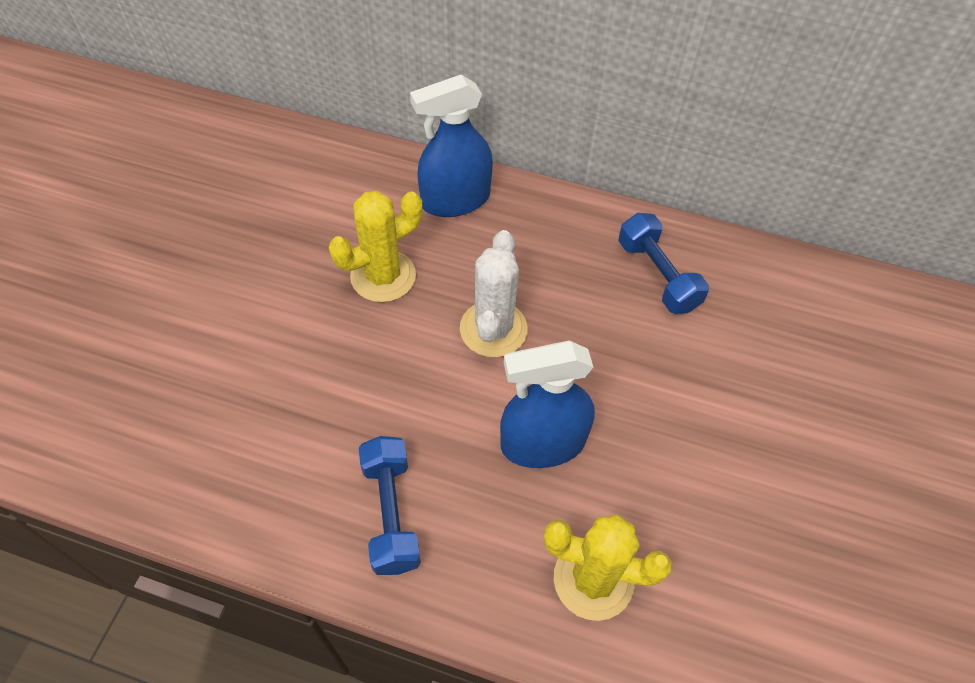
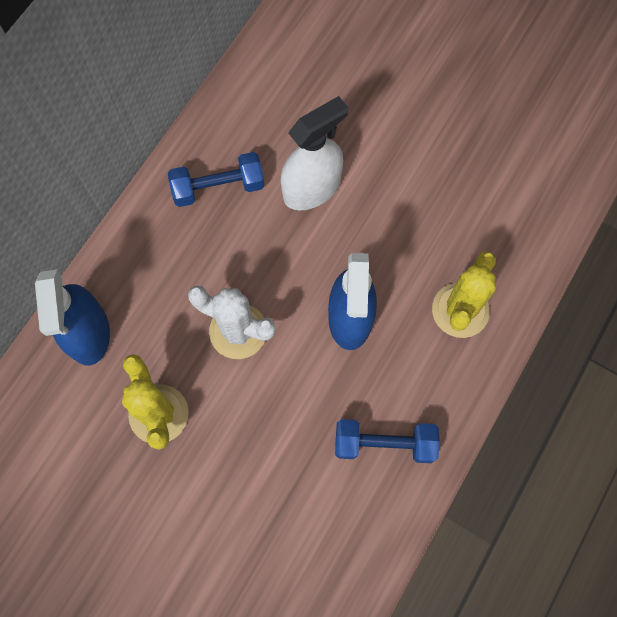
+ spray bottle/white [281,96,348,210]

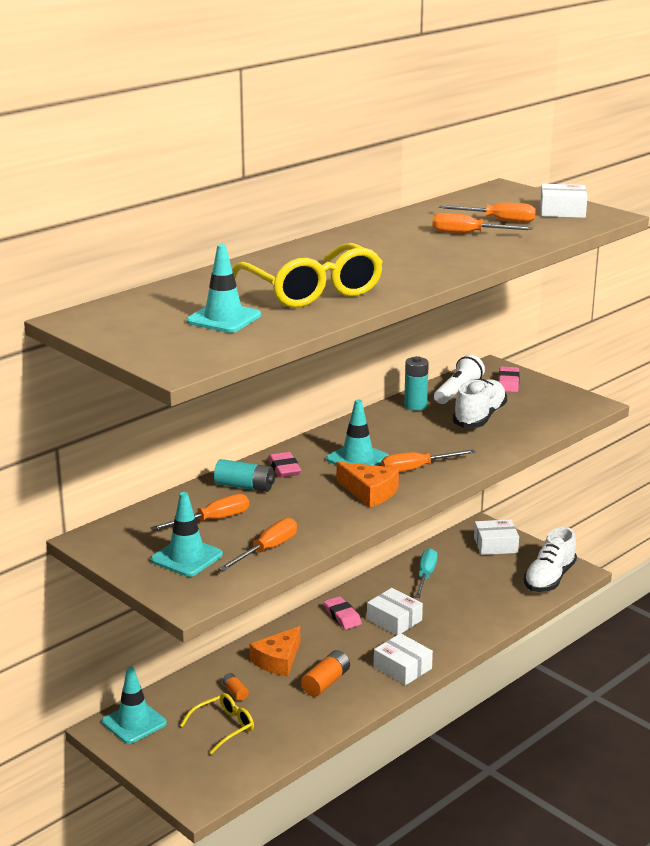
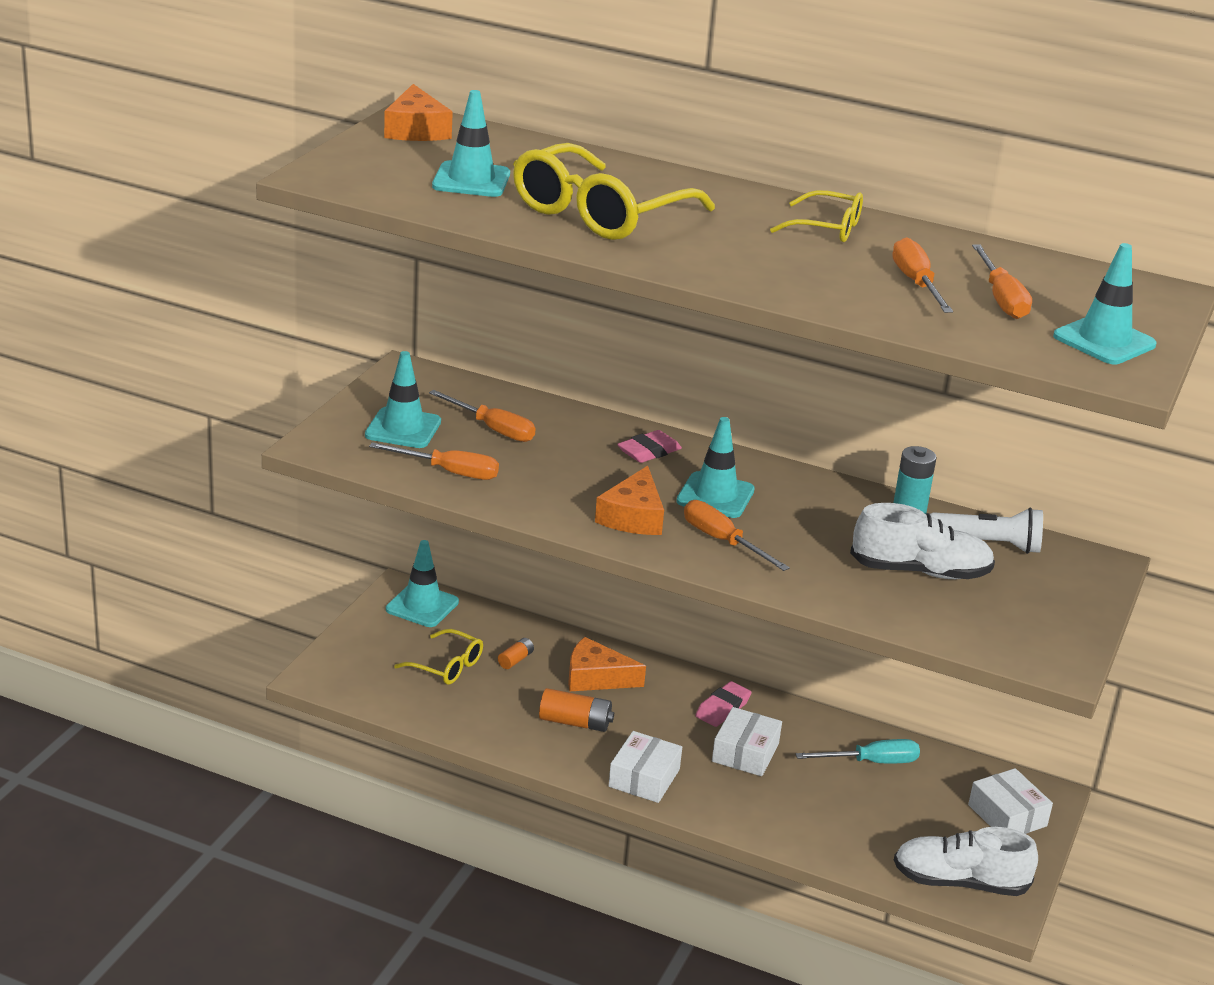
- battery/aqua [214,459,275,492]
- pencil eraser/pink [498,366,520,392]
+ piece of cheese/orange [384,84,453,141]
+ eyeglasses/golden [770,190,863,242]
~ package/white [540,184,587,218] to safety cone/aqua [1053,243,1157,364]

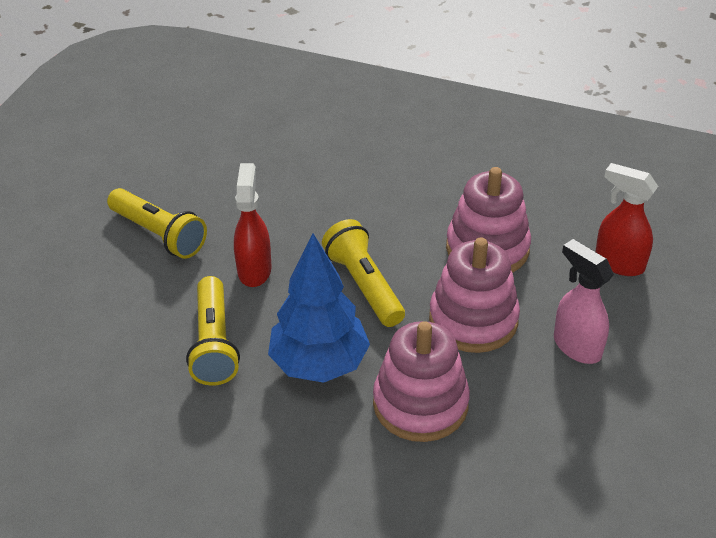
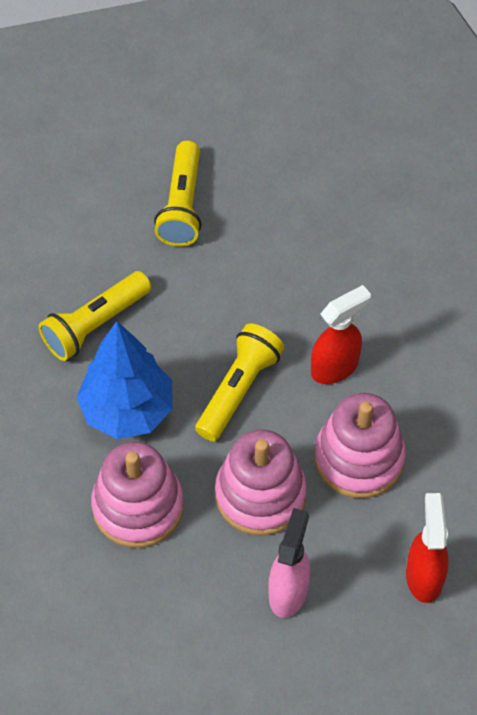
~ spray bottle/red [234,163,271,287] to [311,285,371,384]

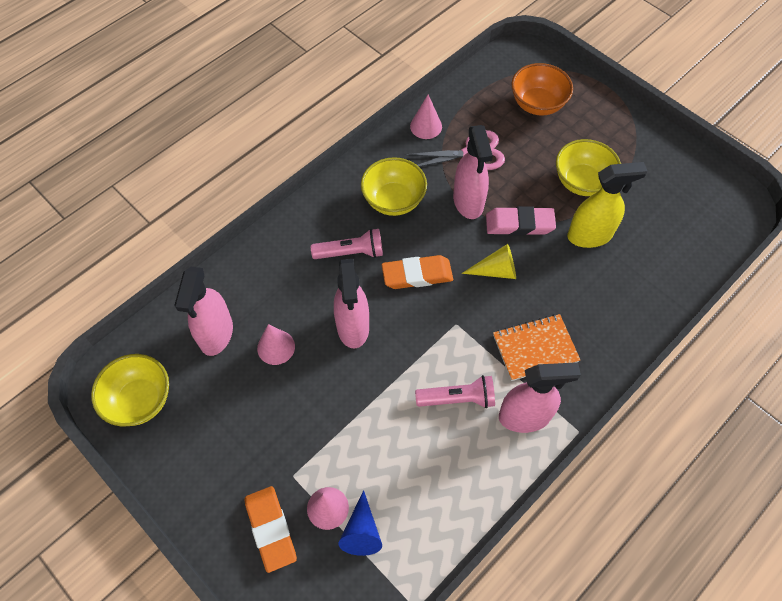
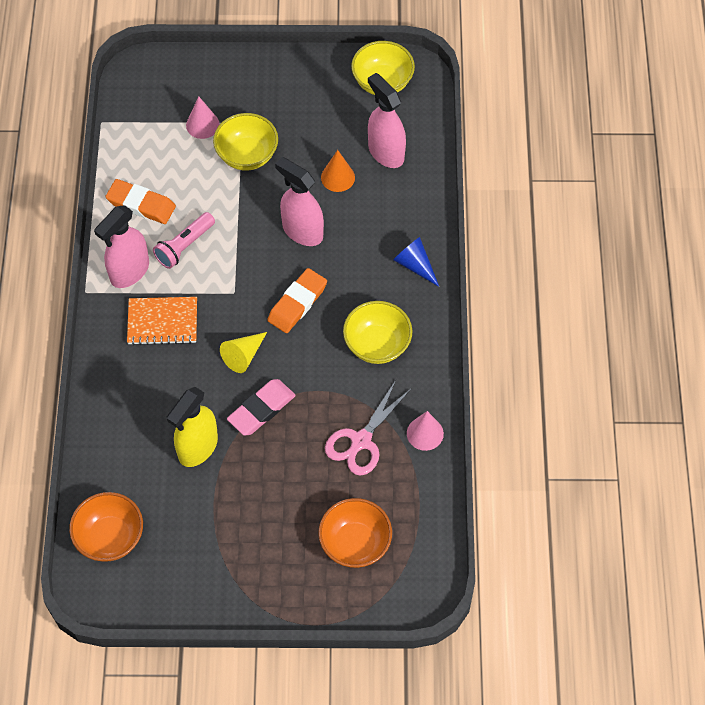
- torch/pink [311,229,383,259]
- spray bottle/pink [453,125,493,219]
+ serving bowl/orange [69,492,143,562]
~ pencil eraser/orange [245,486,297,573] to [105,179,176,224]
~ cone/blue [338,490,382,556] to [393,237,439,287]
~ serving bowl/golden [556,139,621,196] to [213,113,278,171]
~ cone/pink [257,324,295,365] to cone/orange [321,150,355,192]
~ notepad/orange [493,314,580,381] = [127,297,197,345] 60 degrees clockwise

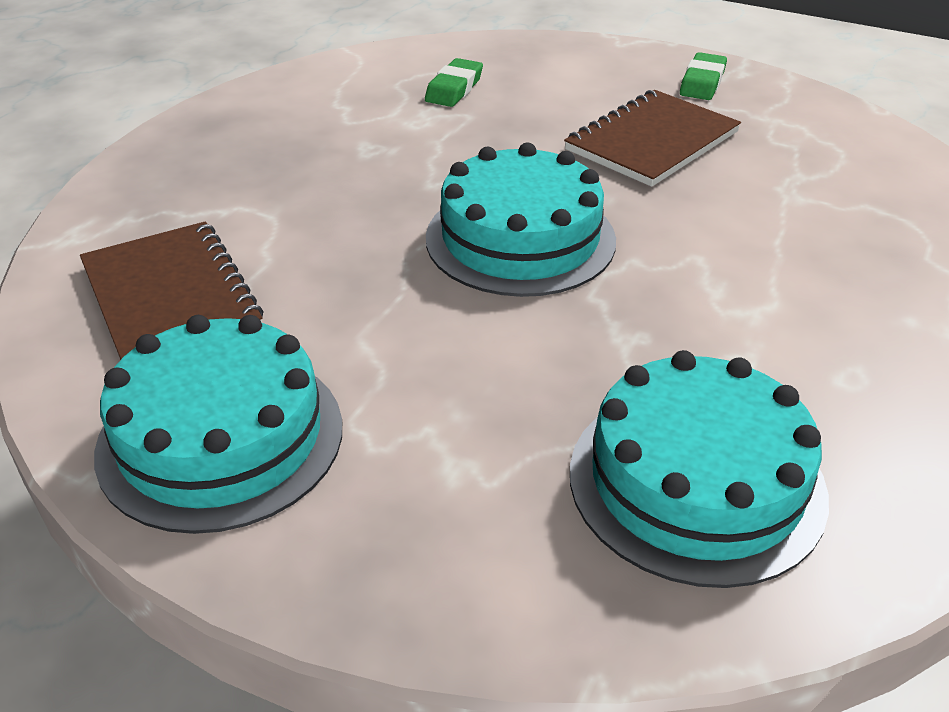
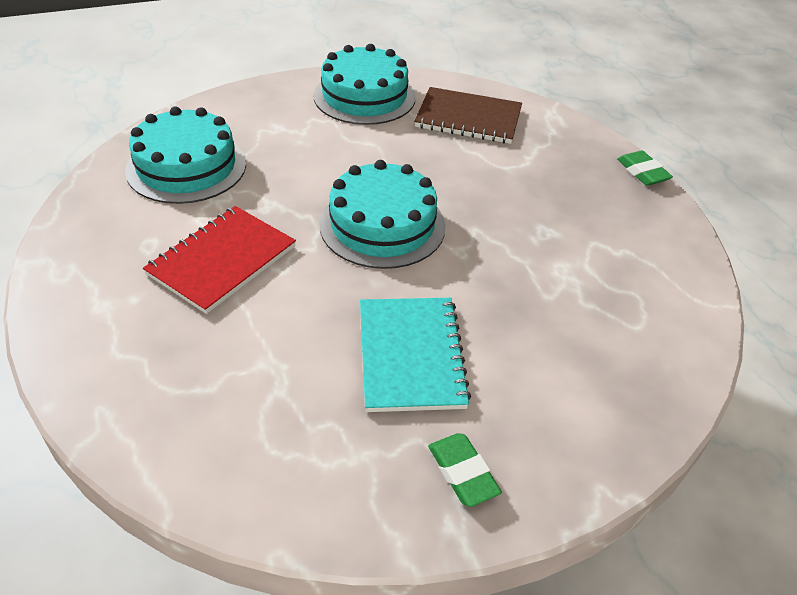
+ notepad/red [143,206,296,314]
~ pencil eraser/green [425,58,483,107] to [617,150,673,186]
~ notepad/dark brown [564,90,741,187] to notepad/aqua [360,298,471,412]

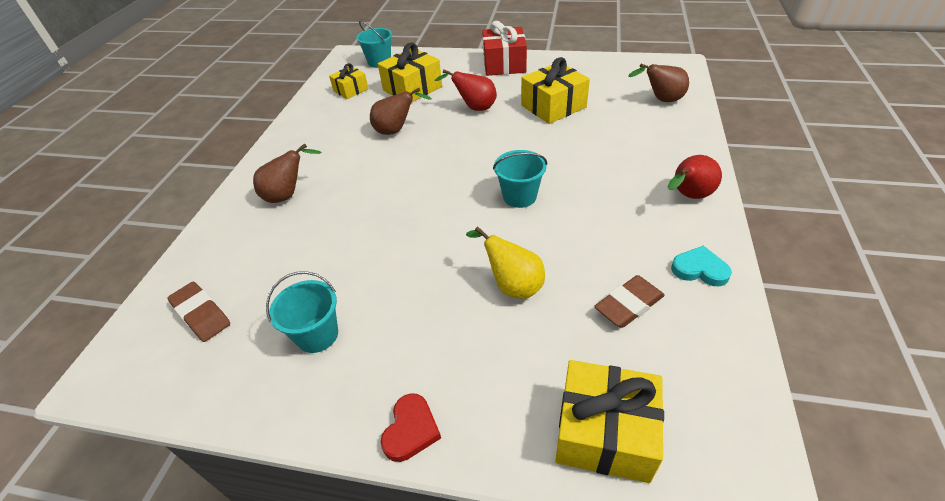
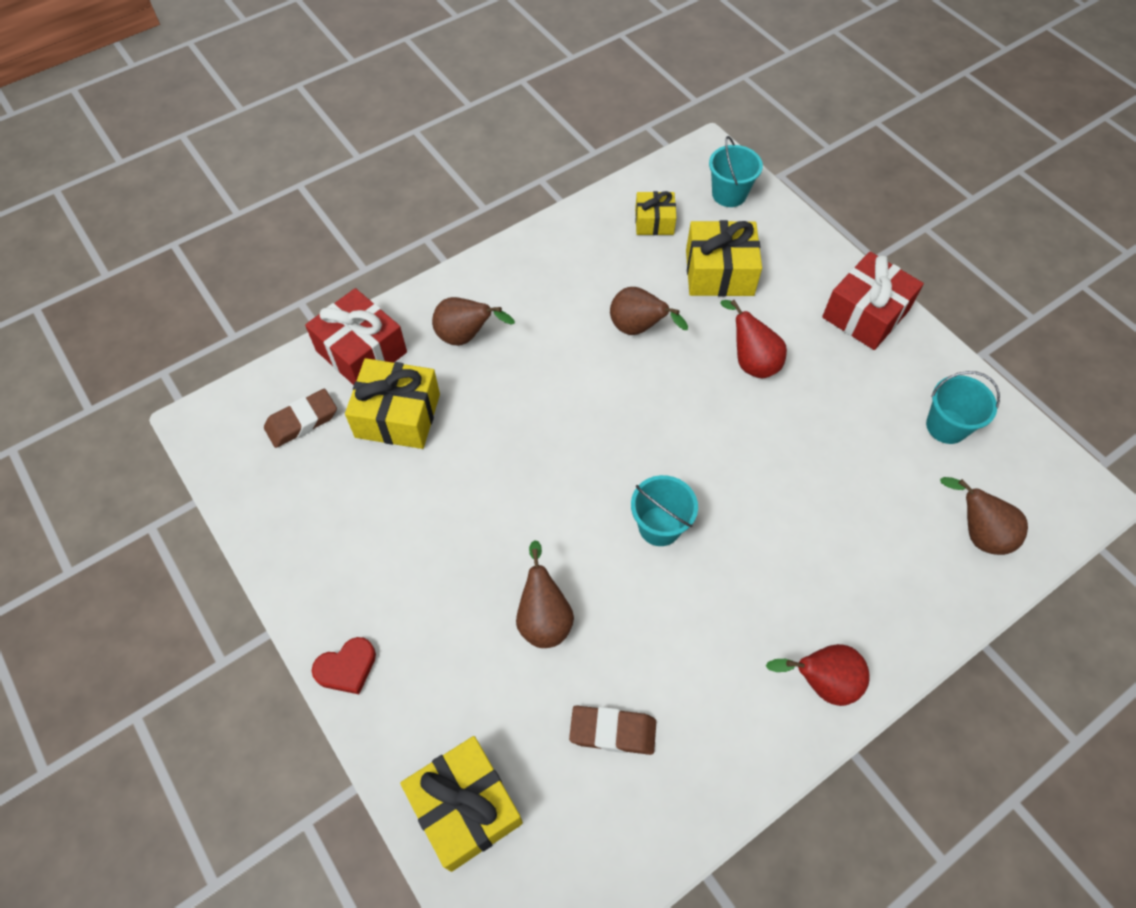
- heart/aqua [671,246,732,286]
+ wrapped gift/red [305,288,407,385]
~ pail/aqua [266,271,338,353] to [926,371,1000,444]
~ wrapped gift/golden [521,57,590,124] to [345,358,440,449]
~ toy pear/golden [466,226,545,299] to toy pear/dark brown [516,540,574,648]
~ pencil eraser/dark brown [167,282,230,342] = [264,389,337,448] 60 degrees clockwise

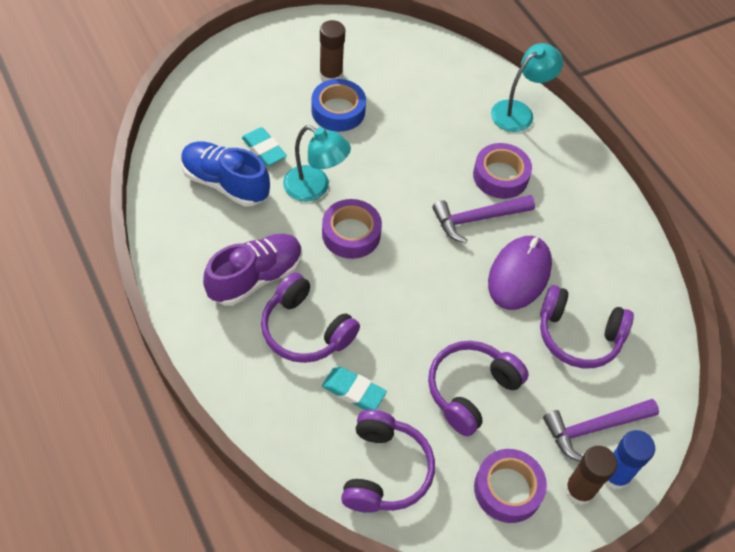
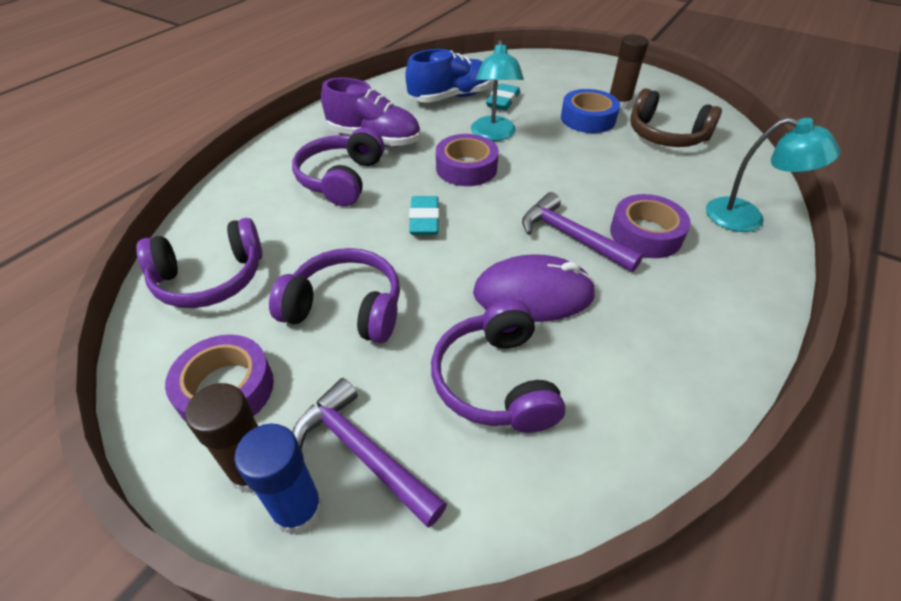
+ headphones/dark brown [630,88,722,147]
~ pencil eraser/aqua [322,367,387,410] to [409,196,439,235]
~ sneaker/blue [181,141,270,207] = [405,49,493,103] 60 degrees clockwise

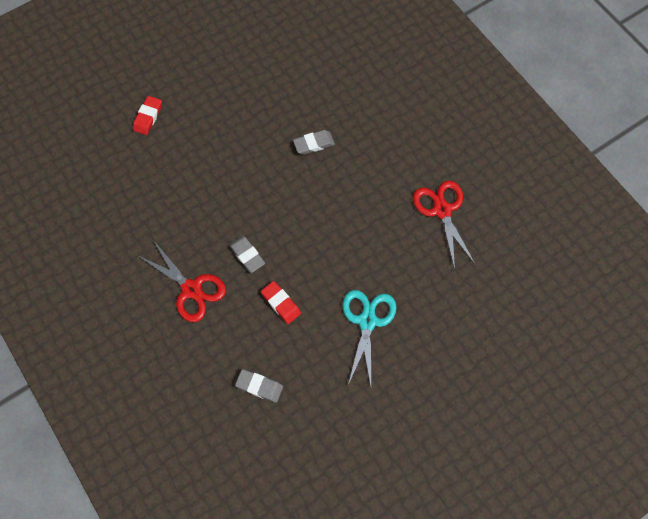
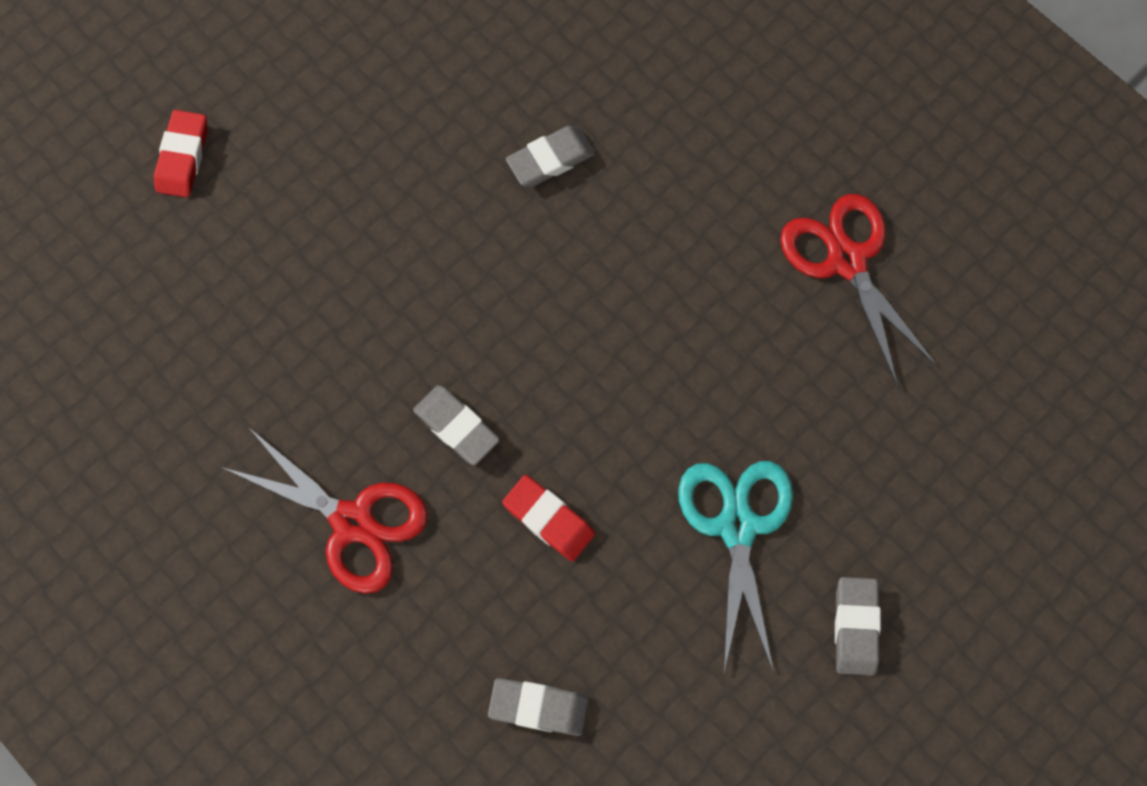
+ pencil eraser/grey [835,577,881,676]

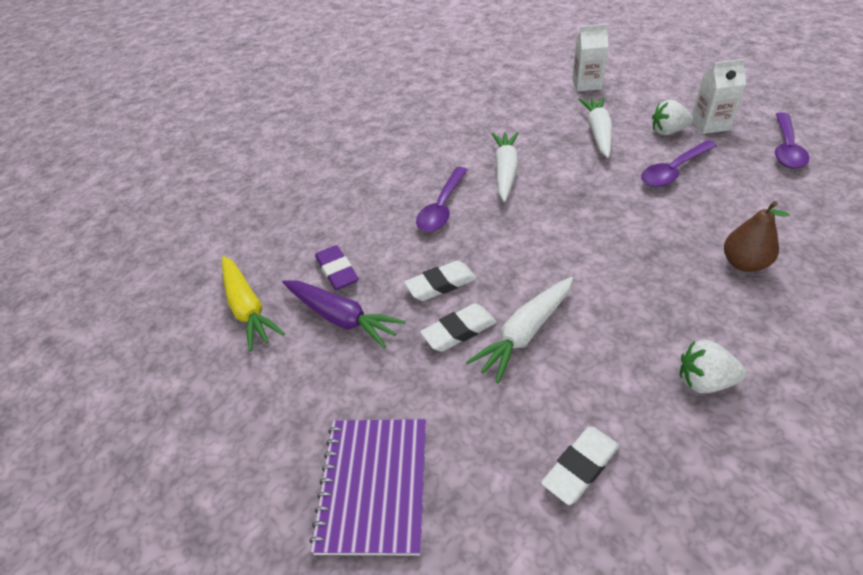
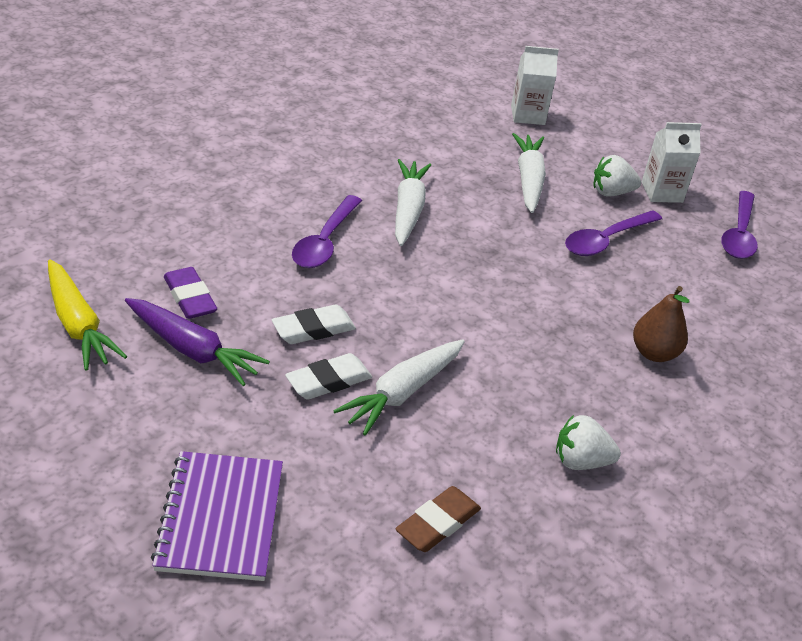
~ pencil eraser/white [541,427,619,505] to pencil eraser/dark brown [396,486,481,552]

